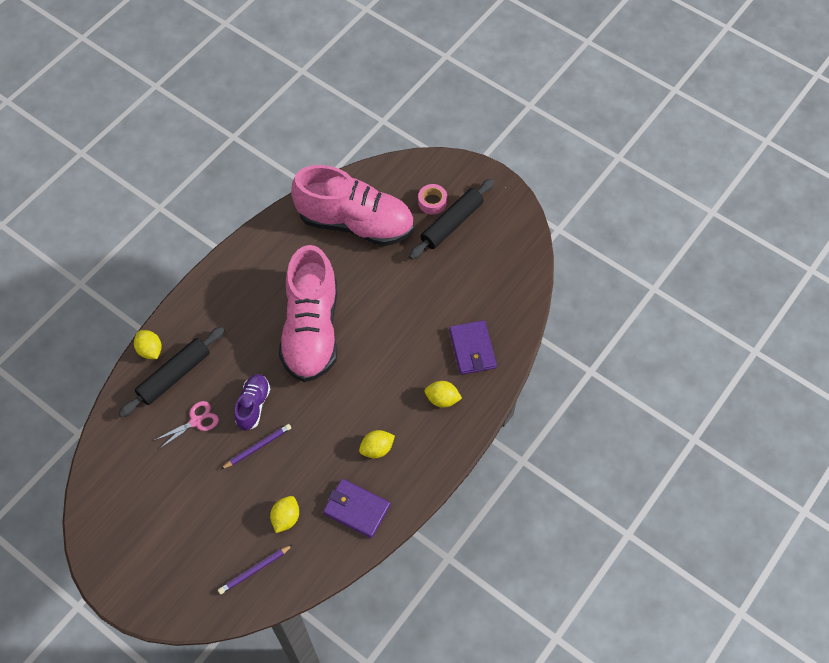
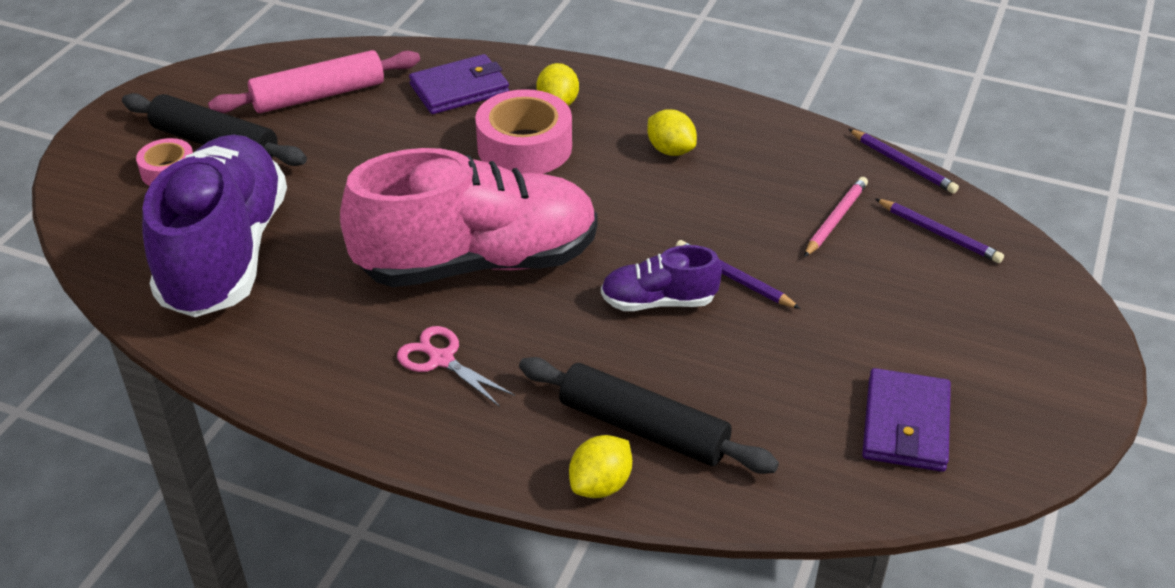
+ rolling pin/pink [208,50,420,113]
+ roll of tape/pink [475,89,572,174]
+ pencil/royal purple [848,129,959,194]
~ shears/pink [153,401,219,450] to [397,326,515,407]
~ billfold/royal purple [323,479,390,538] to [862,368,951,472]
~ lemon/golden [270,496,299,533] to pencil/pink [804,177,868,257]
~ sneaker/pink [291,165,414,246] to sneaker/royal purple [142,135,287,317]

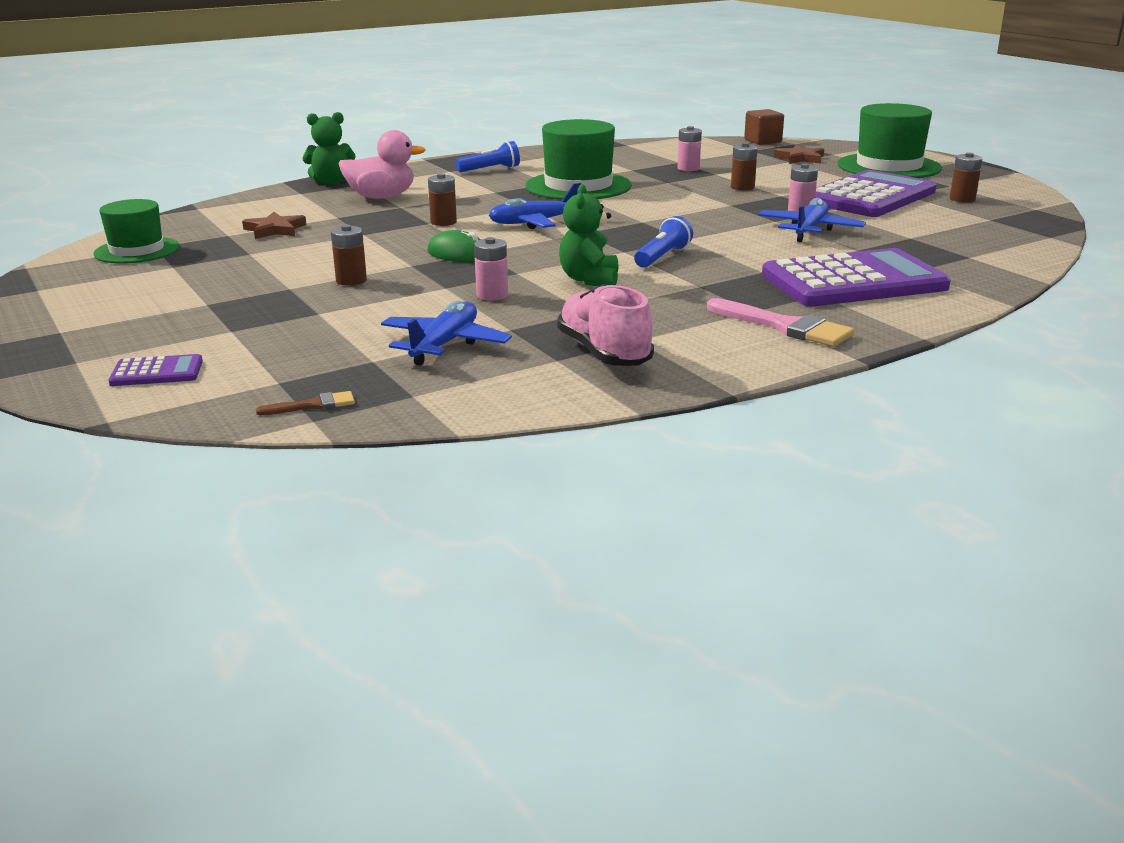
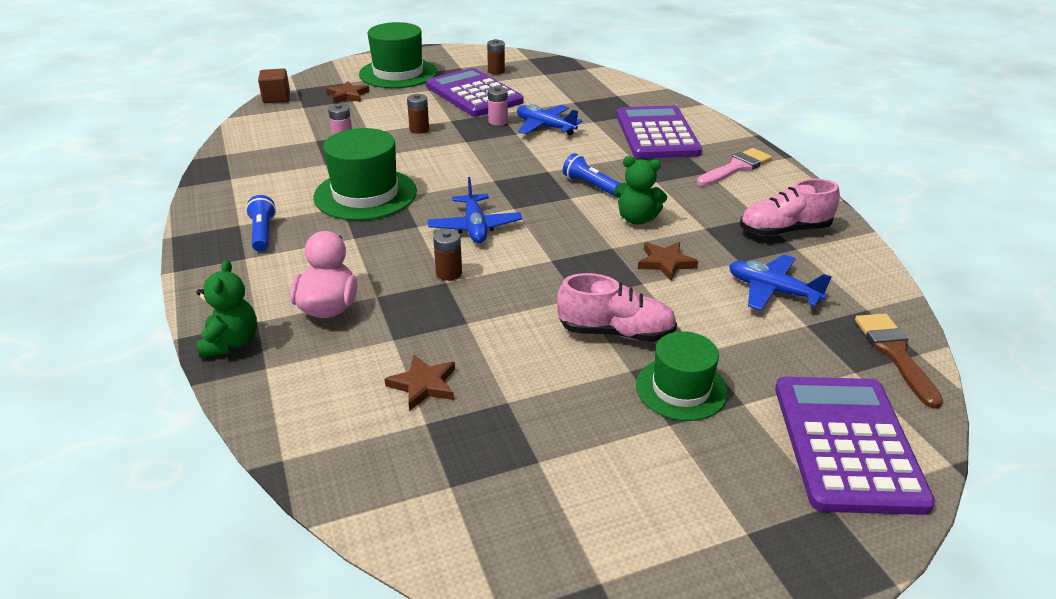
- mouse/green [427,230,481,262]
~ hat/green [93,199,180,264] to [636,331,728,421]
~ battery/dark brown [331,225,367,286] to sneaker/pink [557,273,677,342]
~ battery/pink [474,237,508,301] to star/dark brown [638,242,698,281]
~ pocket calculator/royal purple [109,354,203,386] = [775,377,935,515] x2.32
~ paintbrush/dark brown [256,391,355,415] = [855,313,943,409] x1.91

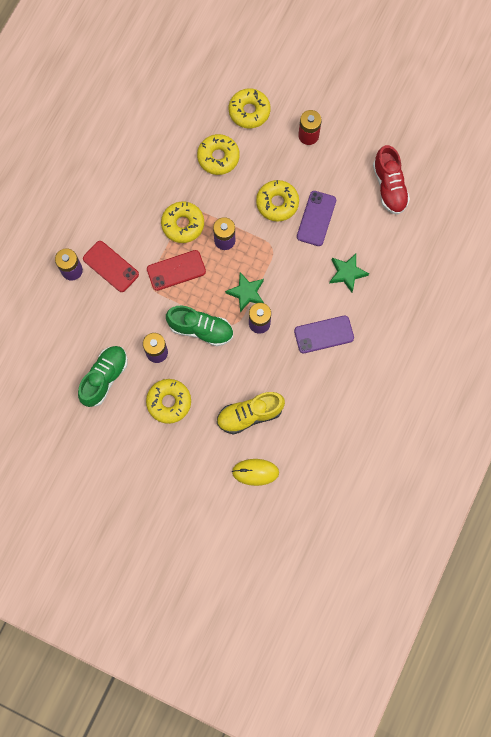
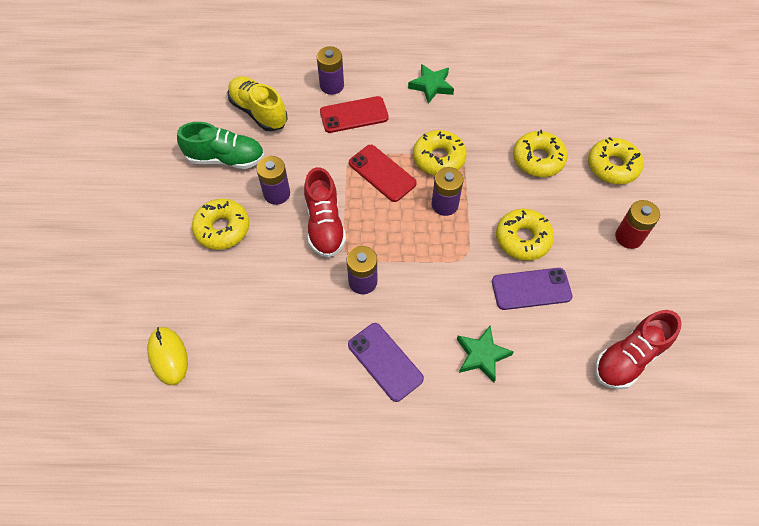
~ sneaker/golden [217,392,285,435] to [228,76,288,131]
~ star/green [225,272,264,312] to [408,64,454,104]
~ sneaker/green [166,305,233,346] to sneaker/red [304,167,346,258]
~ mobile phone/red [83,241,139,292] = [320,96,389,133] 60 degrees clockwise

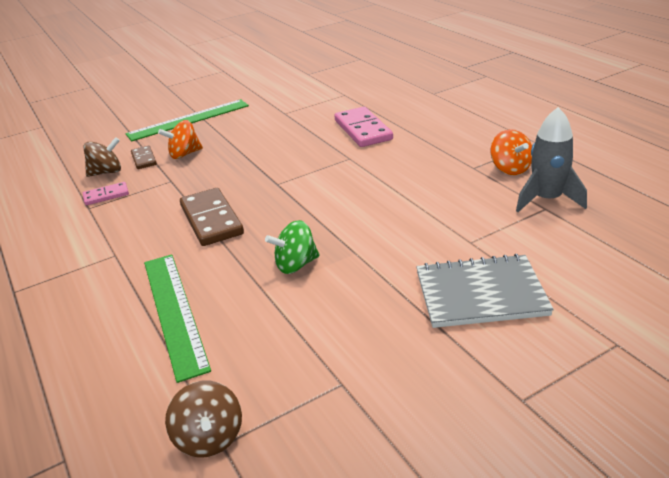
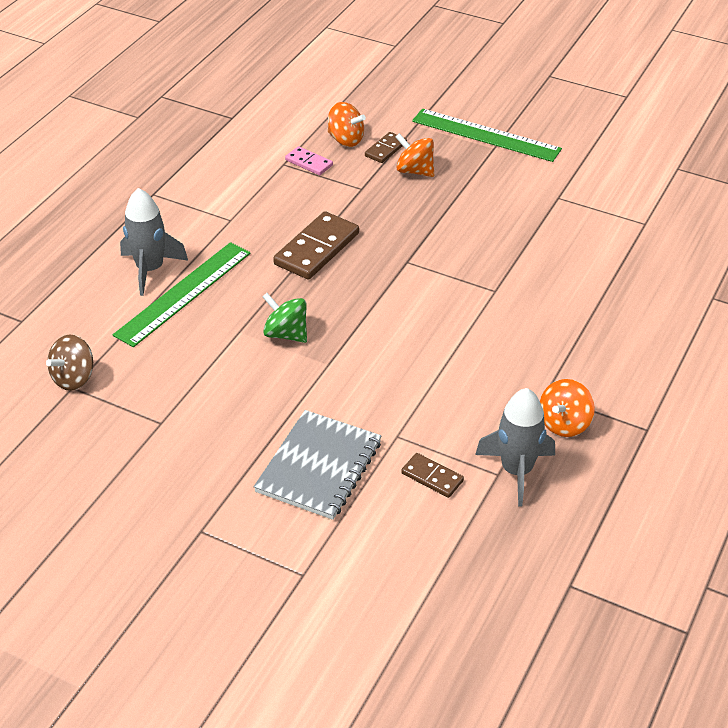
- domino tile/pink [334,107,393,147]
+ rocket/grey [120,188,188,296]
+ domino tile/dark brown [401,453,464,498]
~ toy top/dark brown [83,137,121,177] to toy top/orange [328,102,366,147]
~ notepad/grey [416,254,554,328] = [254,410,381,520] 60 degrees clockwise

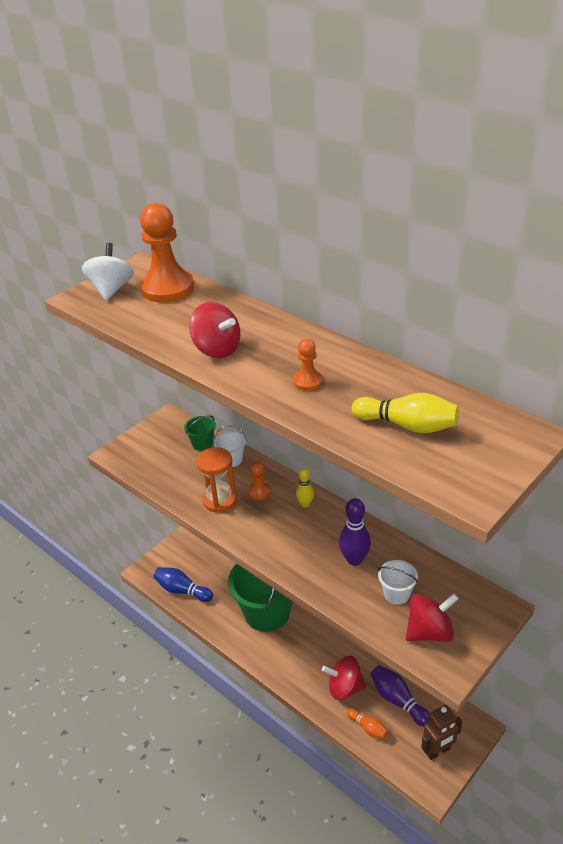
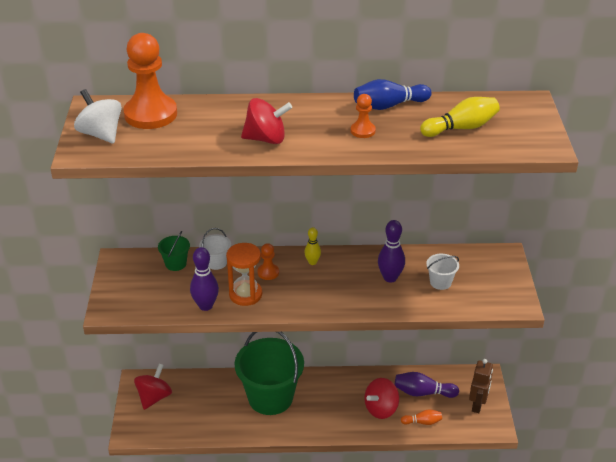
+ skittle/royal purple [190,247,219,311]
~ skittle/blue [154,567,213,602] to [354,79,431,110]
~ toy top/red [406,593,459,642] to [134,363,172,410]

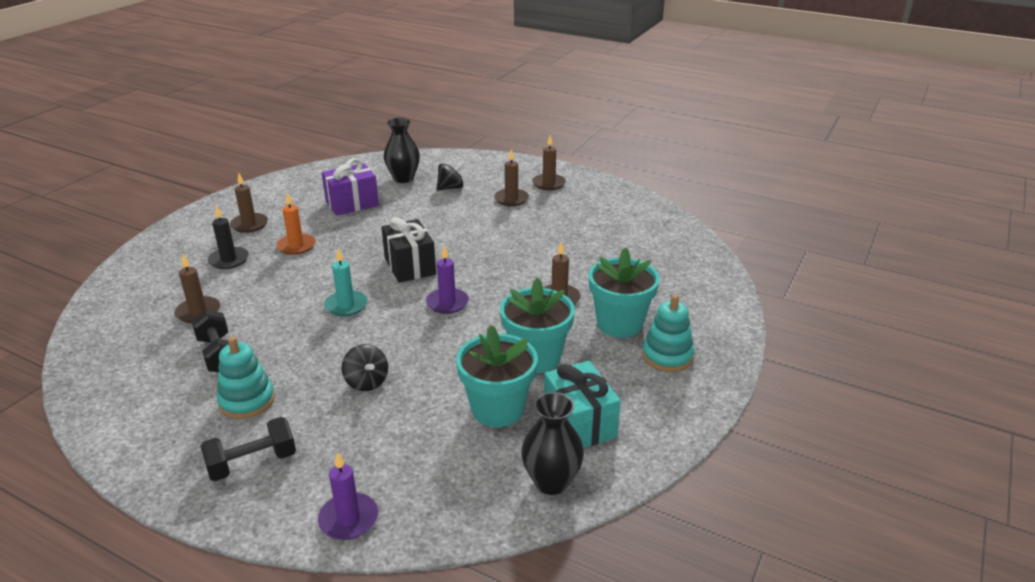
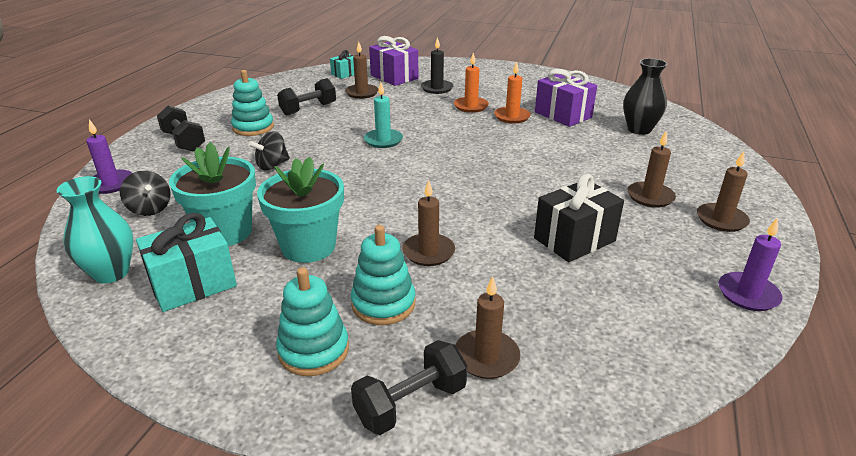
+ wrapped gift/aqua [330,50,354,79]
+ free weight/black [351,340,467,435]
+ wrapped gift/royal purple [369,36,418,86]
+ wax candle/orange [494,61,531,123]
~ wax candle/dark brown [230,173,268,233] to [455,276,520,379]
~ wrapped gift/black [381,218,436,283] to [534,174,624,262]
~ wax candle/royal purple [426,246,469,314] to [719,217,782,311]
~ toy top/black [437,161,465,191] to [120,171,171,216]
~ potted plant/aqua [589,247,660,338] to ring stacker/aqua [351,225,415,325]
~ flower vase/black [521,392,584,495] to flower vase/aqua [56,176,133,284]

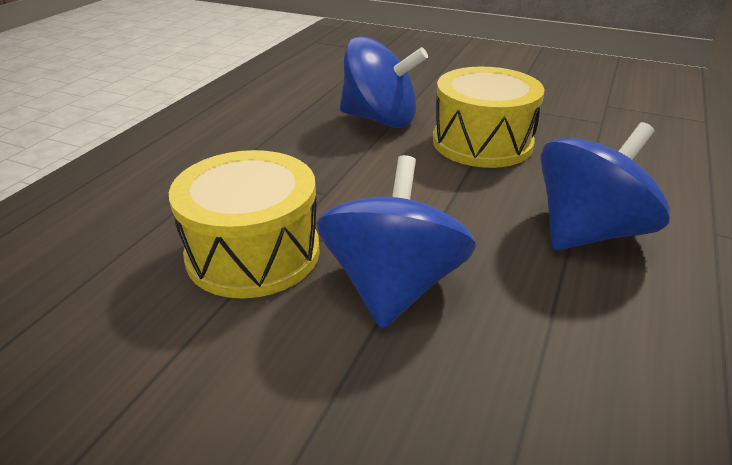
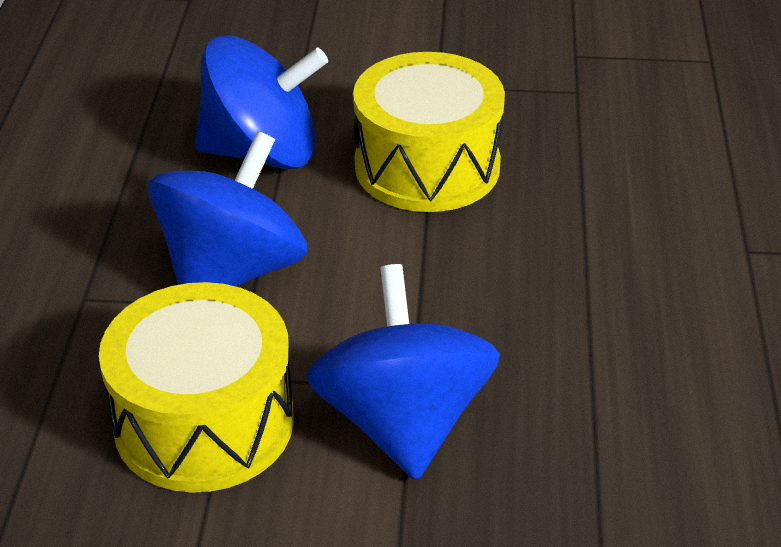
~ toy top/blue [541,122,670,251] to [148,131,307,287]

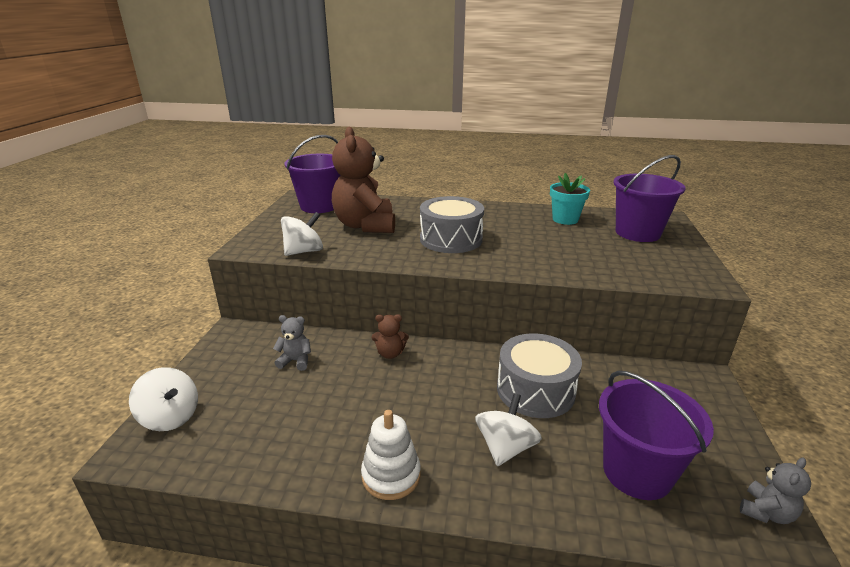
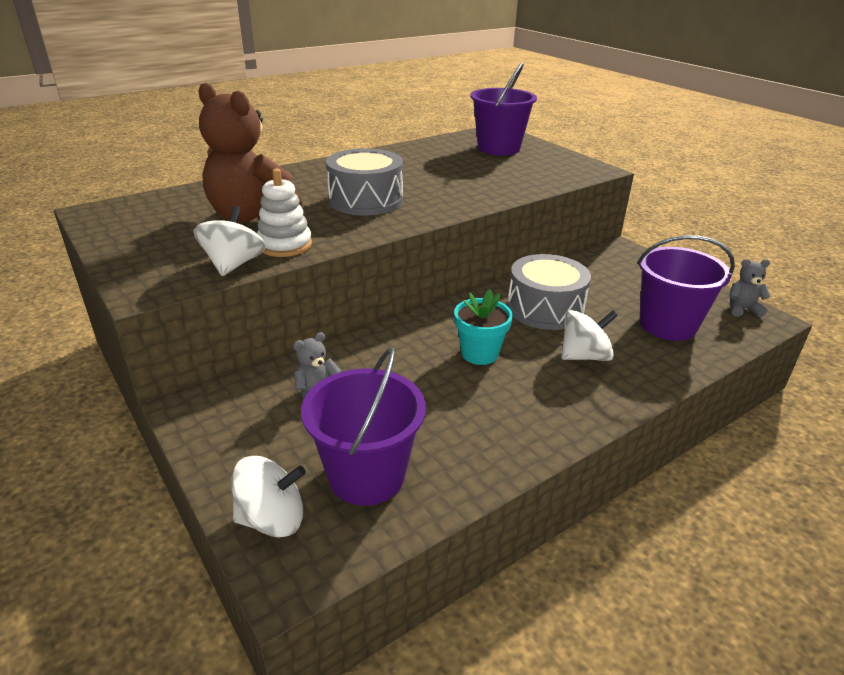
- stuffed bear/dark brown [371,314,409,359]
~ pail/royal purple [284,135,341,213] to [301,348,426,506]
~ ring stacker/white [361,410,420,500] to [257,169,312,257]
~ potted plant/aqua [550,173,590,225] to [454,289,513,365]
~ toy top/white [475,393,542,466] = [561,310,618,361] 90 degrees clockwise
~ stuffed bear/grey [740,458,811,524] = [729,259,771,317] 90 degrees counterclockwise

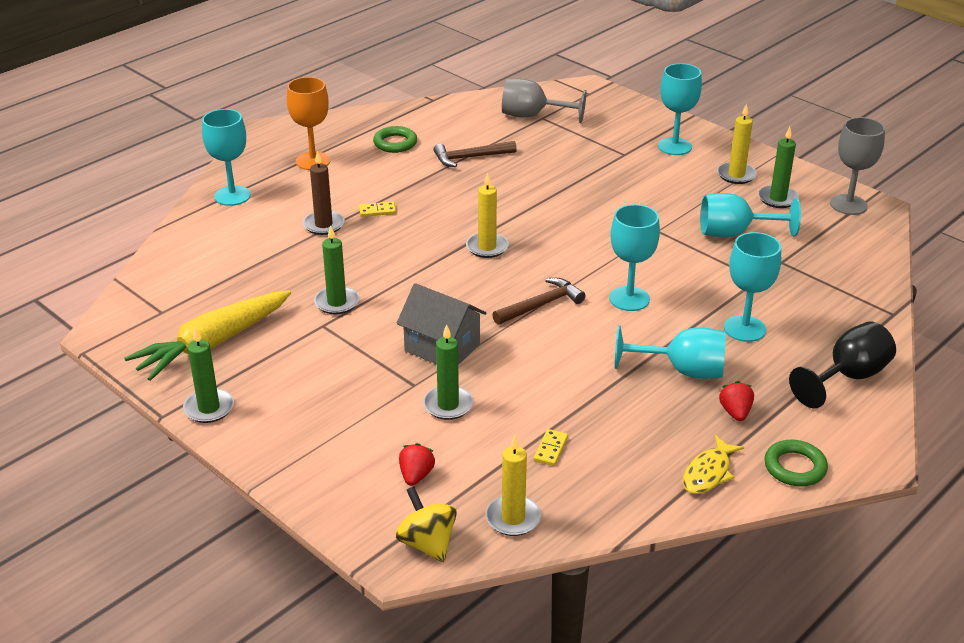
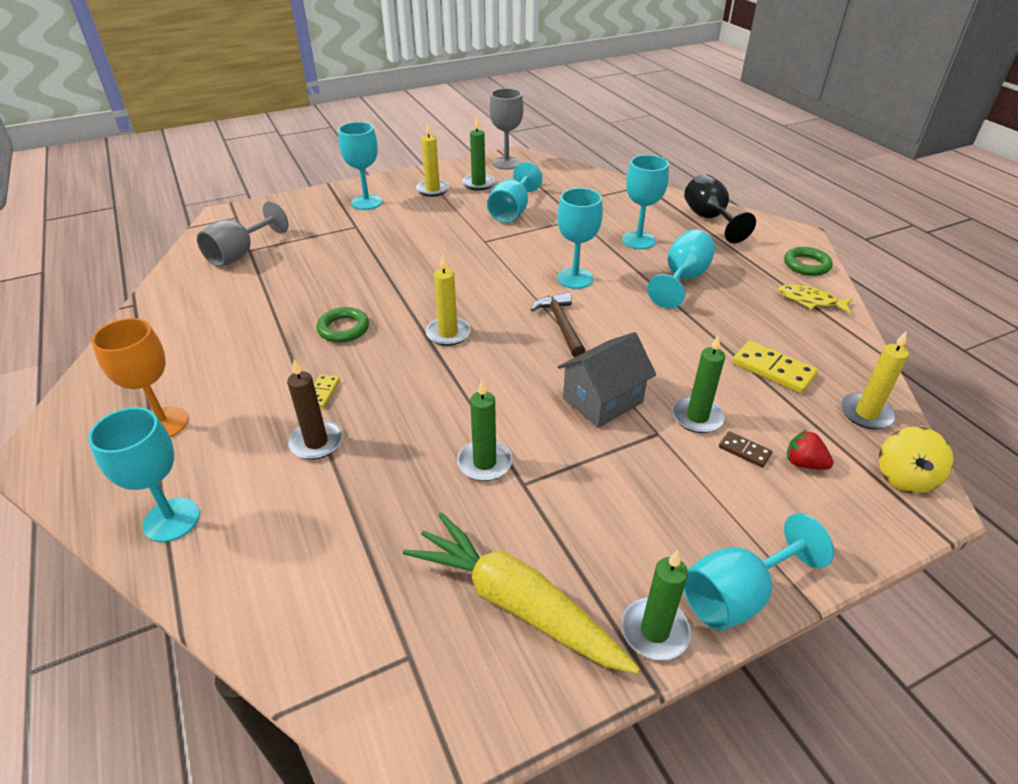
- carpenter's hammer/dark brown [433,141,517,167]
- strawberry/red [719,381,754,421]
+ chalice/aqua [684,513,834,631]
+ domino tile/dark brown [719,431,772,468]
~ torus/green [373,126,417,153] to [316,307,369,343]
~ toy carrot/golden [124,290,291,381] = [403,512,640,674] 150 degrees clockwise
~ toy top/golden [395,486,457,562] = [879,427,954,493] 60 degrees counterclockwise
~ fish/golden [683,435,744,494] = [778,284,853,314] 150 degrees clockwise
~ domino tile/golden [534,429,568,466] = [732,341,818,393] x1.79

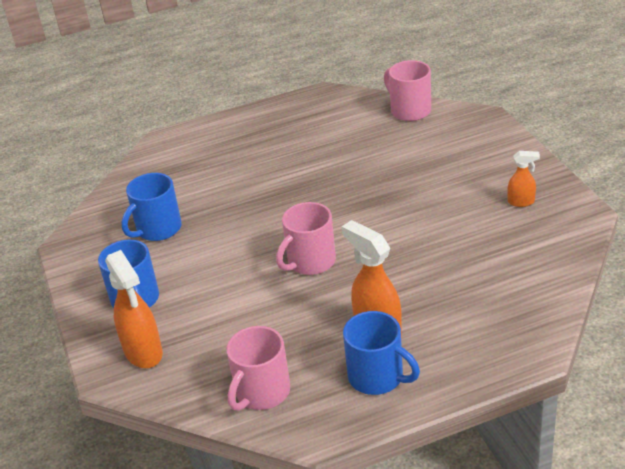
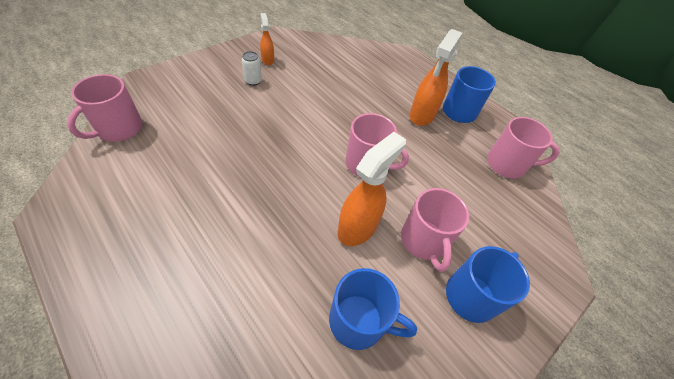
+ tin/white [242,51,262,86]
+ coffee mug/pink [401,188,469,272]
~ spray bottle/orange [105,250,163,368] to [337,132,406,246]

